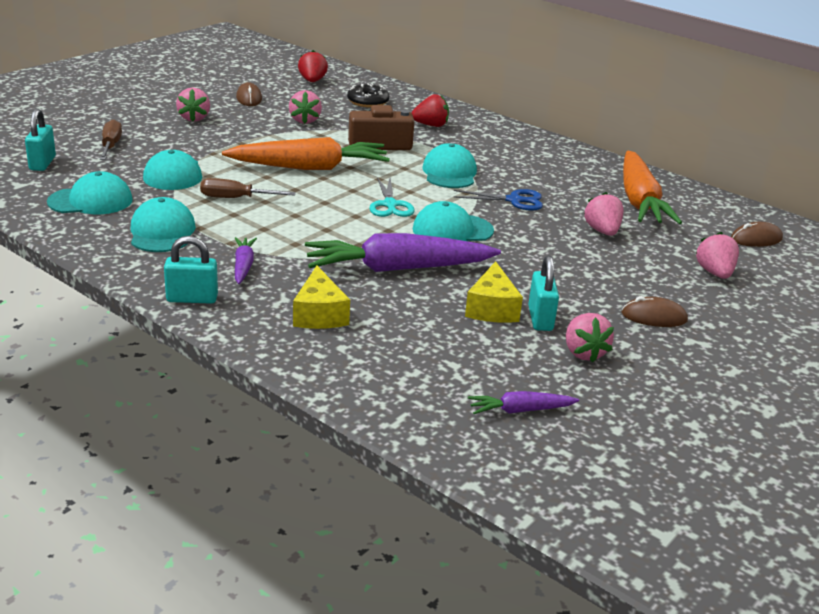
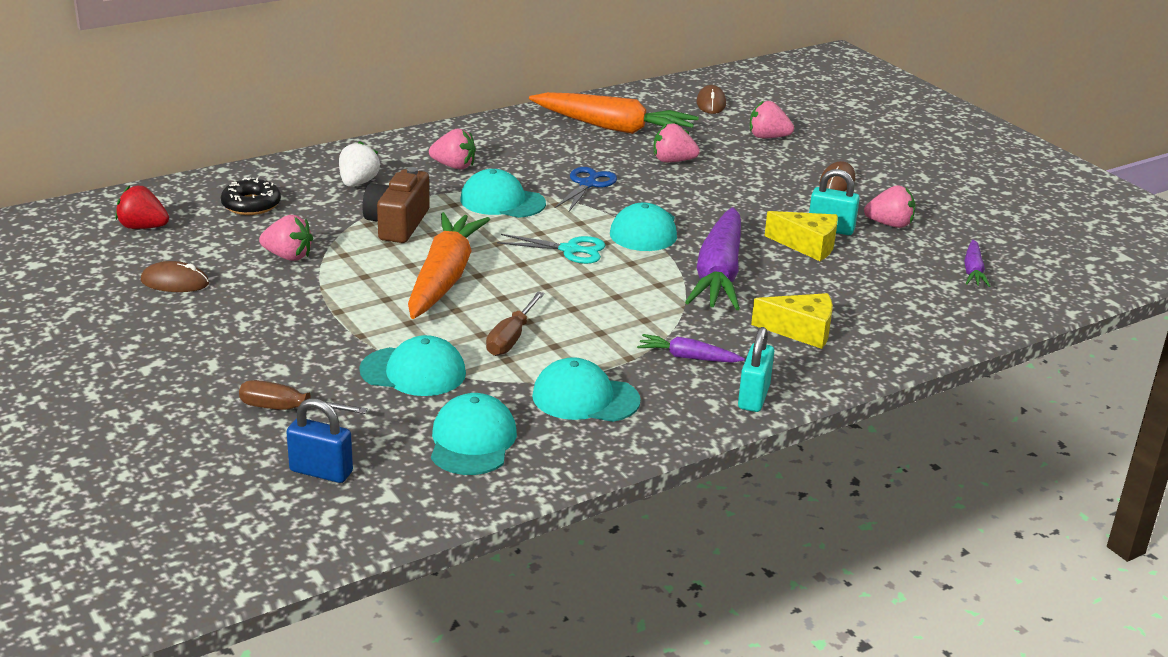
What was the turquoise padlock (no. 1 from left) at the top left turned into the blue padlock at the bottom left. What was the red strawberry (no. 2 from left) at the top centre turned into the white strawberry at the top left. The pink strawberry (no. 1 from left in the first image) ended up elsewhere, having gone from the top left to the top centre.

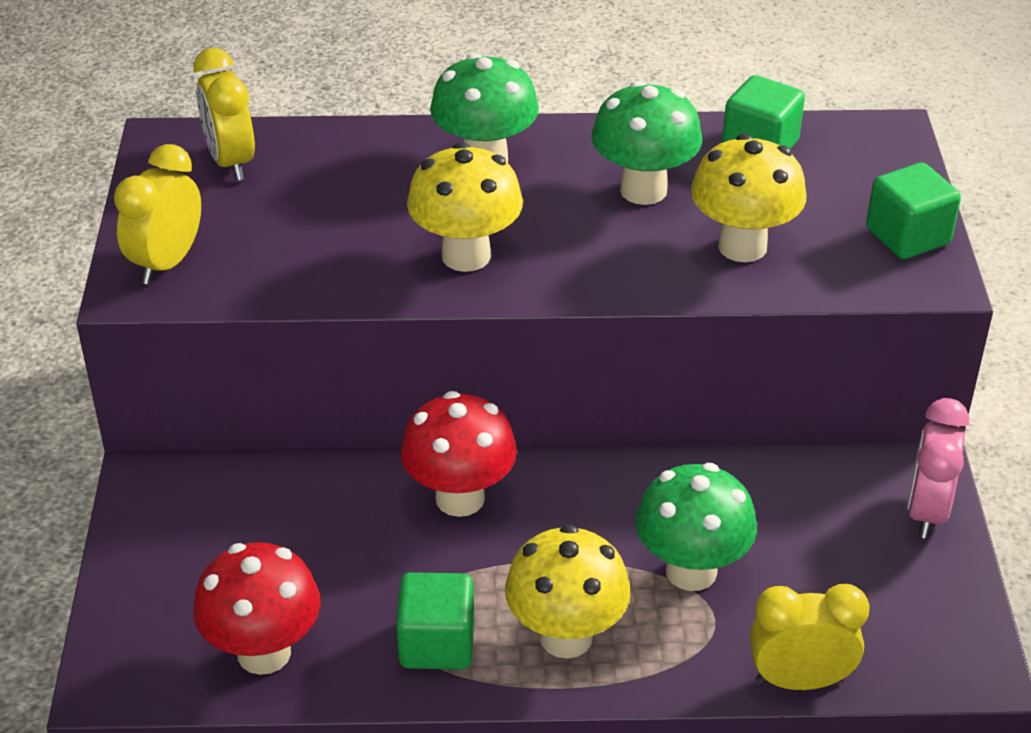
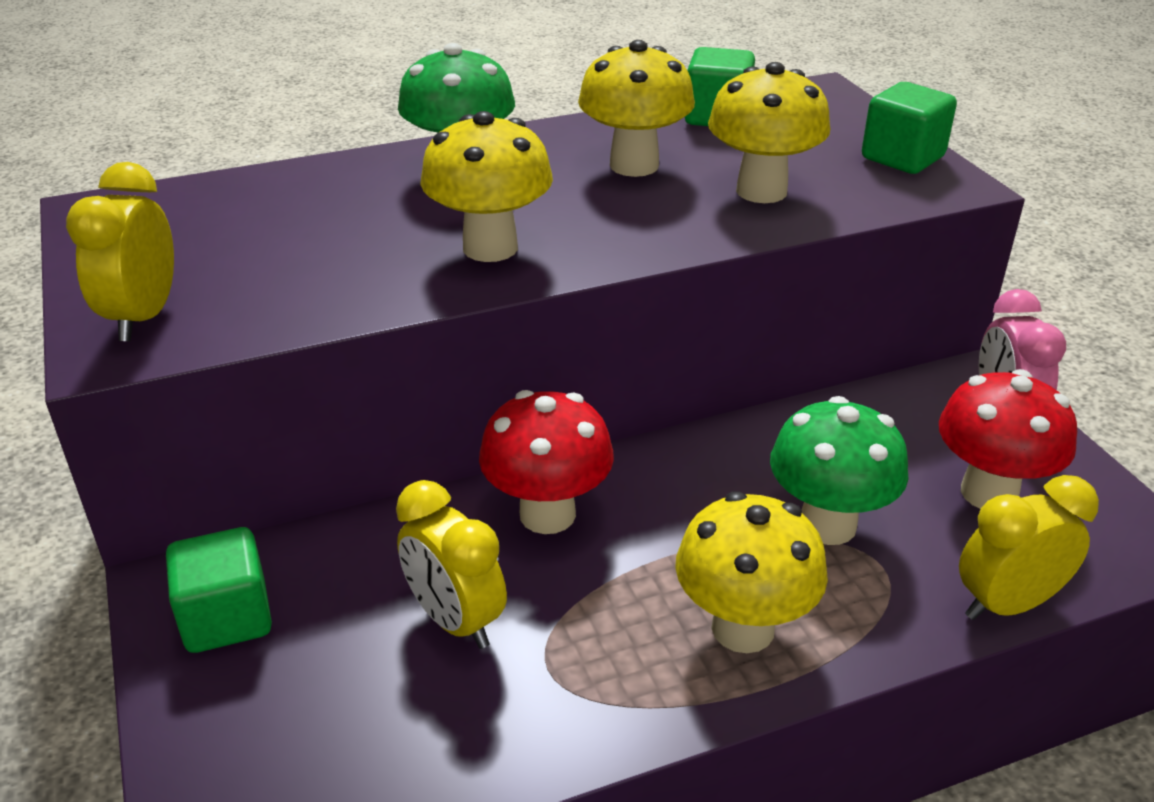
The green cube (no. 1 from left) ended up elsewhere, having gone from the bottom centre to the bottom left. The yellow clock (no. 2 from left) ended up elsewhere, having gone from the top left to the bottom centre. What was the green mushroom (no. 2 from left) at the top centre turned into the yellow mushroom (no. 2 from left) at the top centre. The red mushroom (no. 1 from left in the first image) ended up elsewhere, having gone from the bottom left to the middle right.

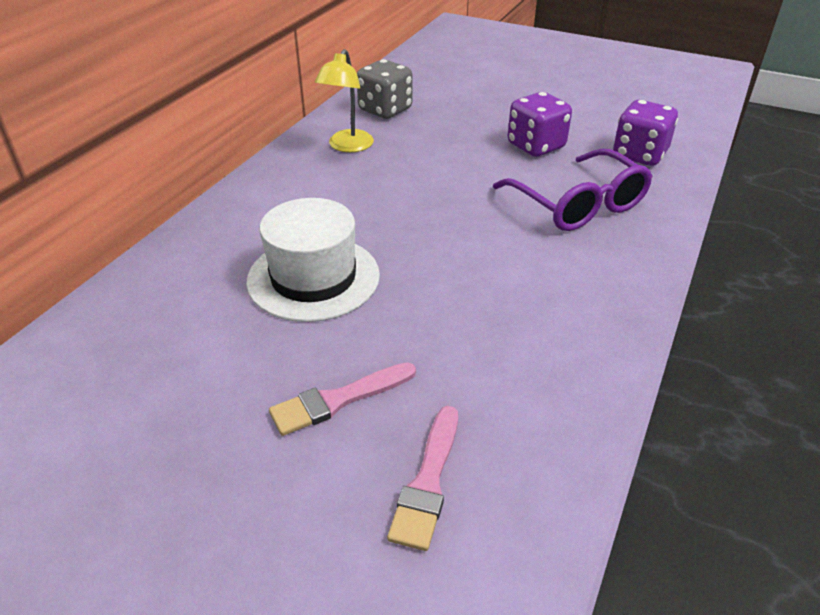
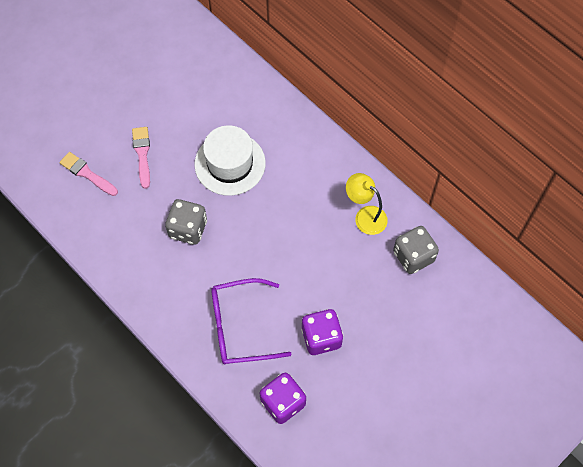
The second view gained the grey dice (no. 1 from left) at the middle left.

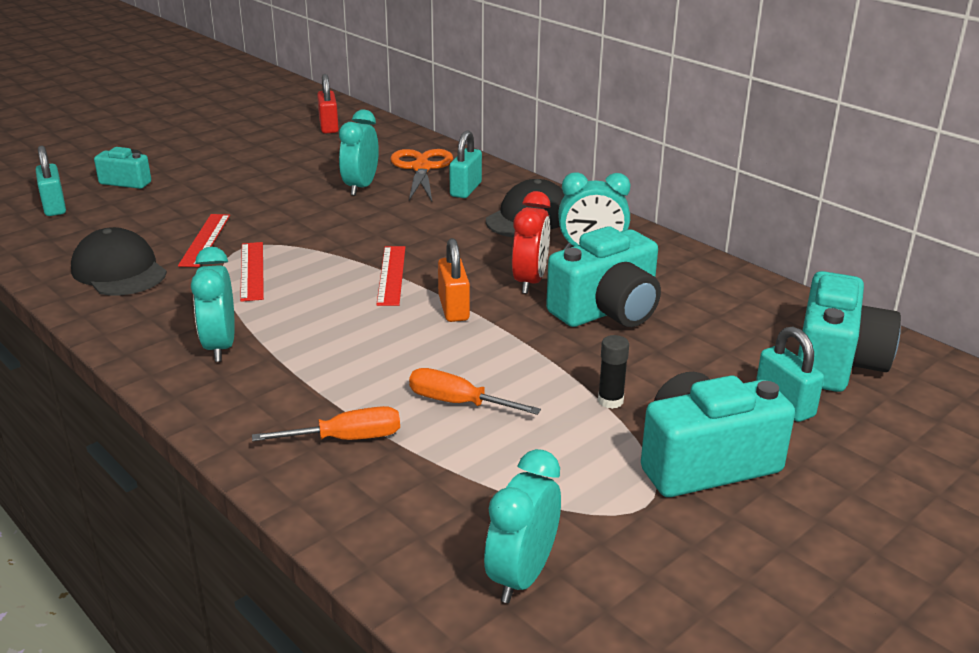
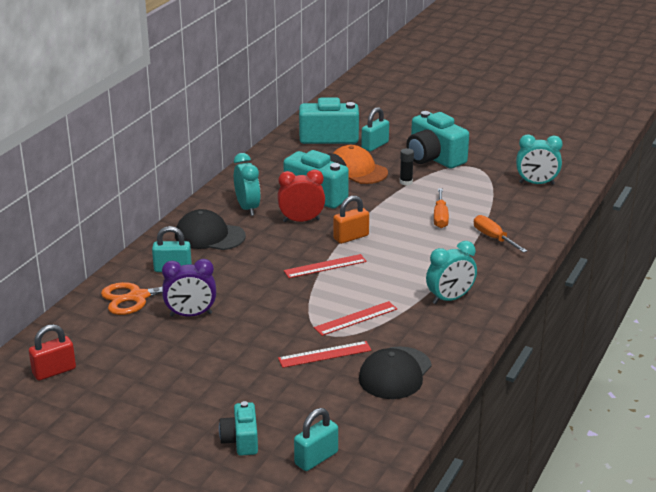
What was the turquoise clock (no. 2 from left) at the top centre turned into the purple clock at the middle left. The second view gained the orange cap at the centre.

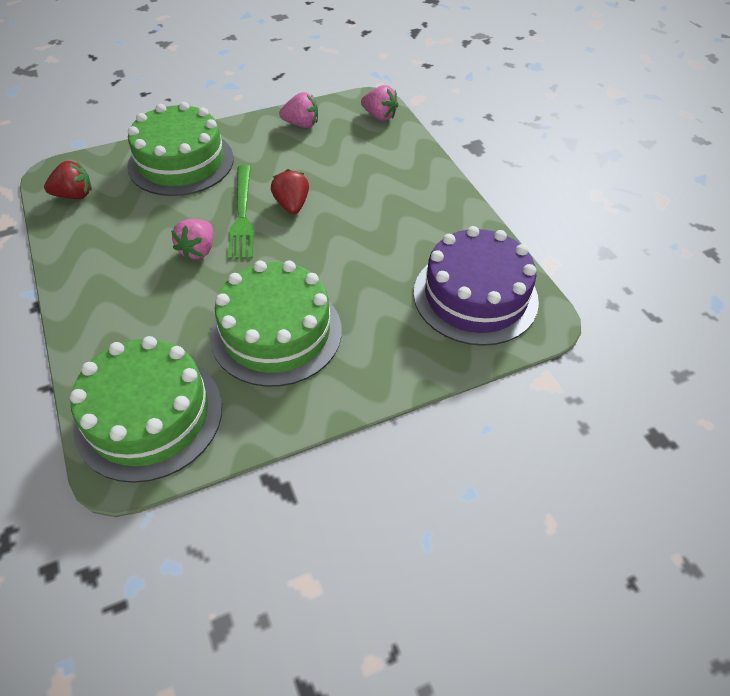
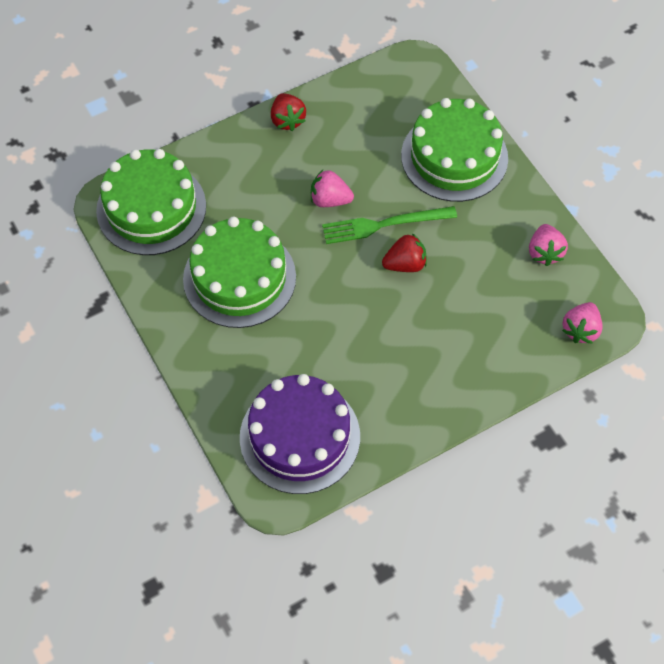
The red strawberry (no. 1 from left) ended up elsewhere, having gone from the top left to the top centre.

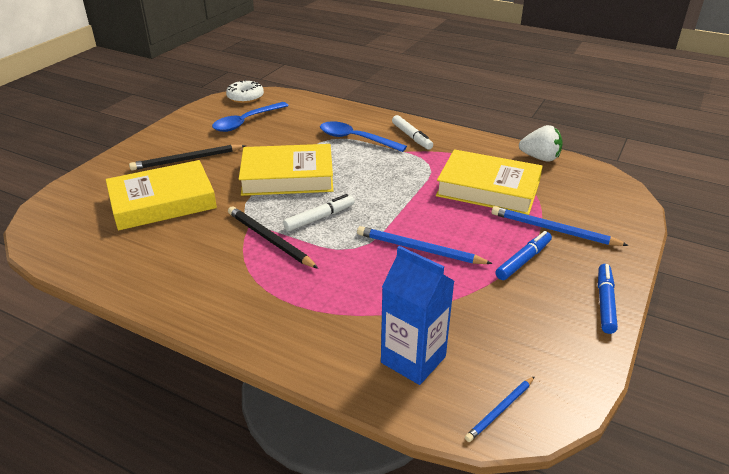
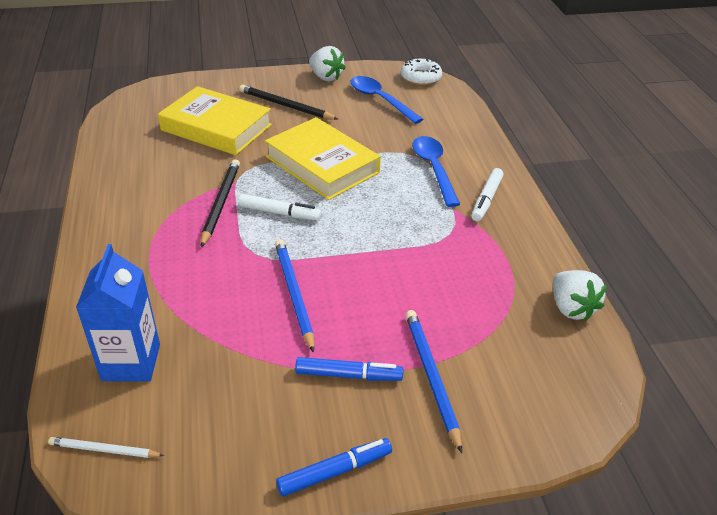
What was the blue pencil (no. 2 from left) at the bottom right turned into the white pencil at the bottom left. The second view gained the white strawberry (no. 1 from left) at the top centre. The blue spoon (no. 1 from left) at the top centre ended up facing another way, 45 degrees clockwise from before. The second view lost the yellow book (no. 3 from left) at the middle right.

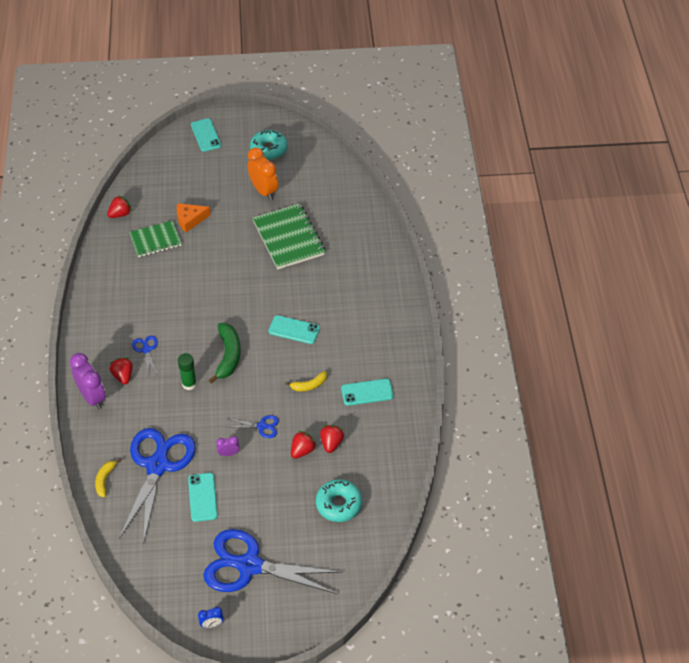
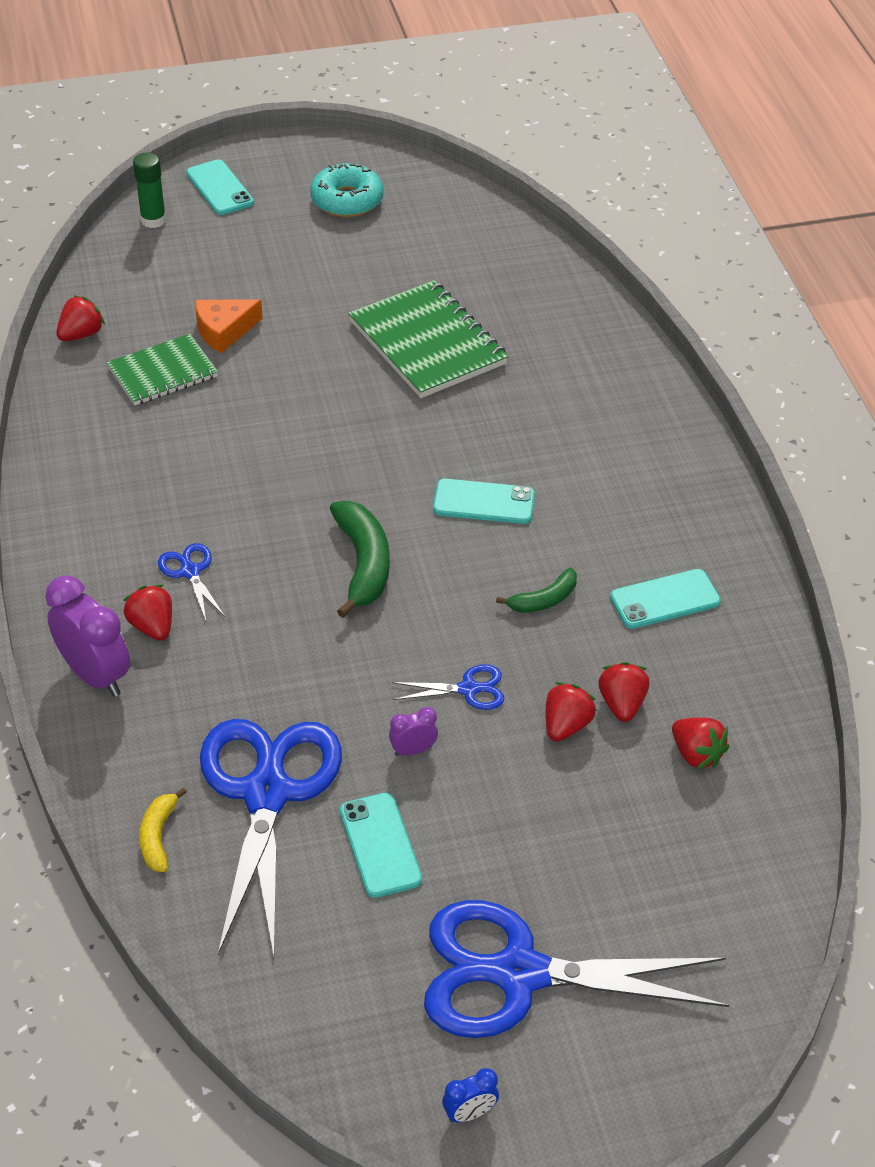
The green glue stick ended up elsewhere, having gone from the middle left to the top left. What was the yellow banana (no. 2 from left) at the centre turned into the green banana (no. 2 from left) at the centre. The second view gained the red strawberry (no. 5 from left) at the middle right. The second view lost the orange clock at the top centre. The second view lost the turquoise donut (no. 2 from left) at the bottom centre.

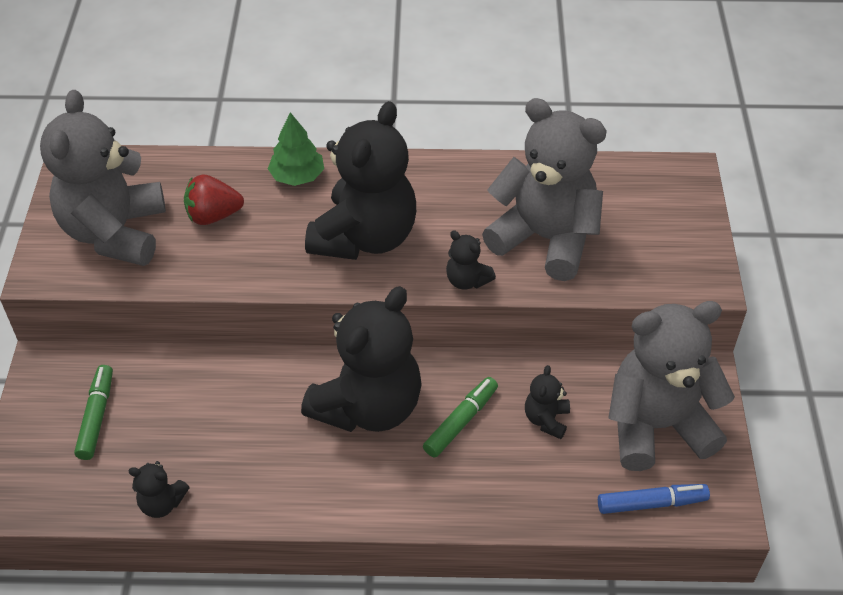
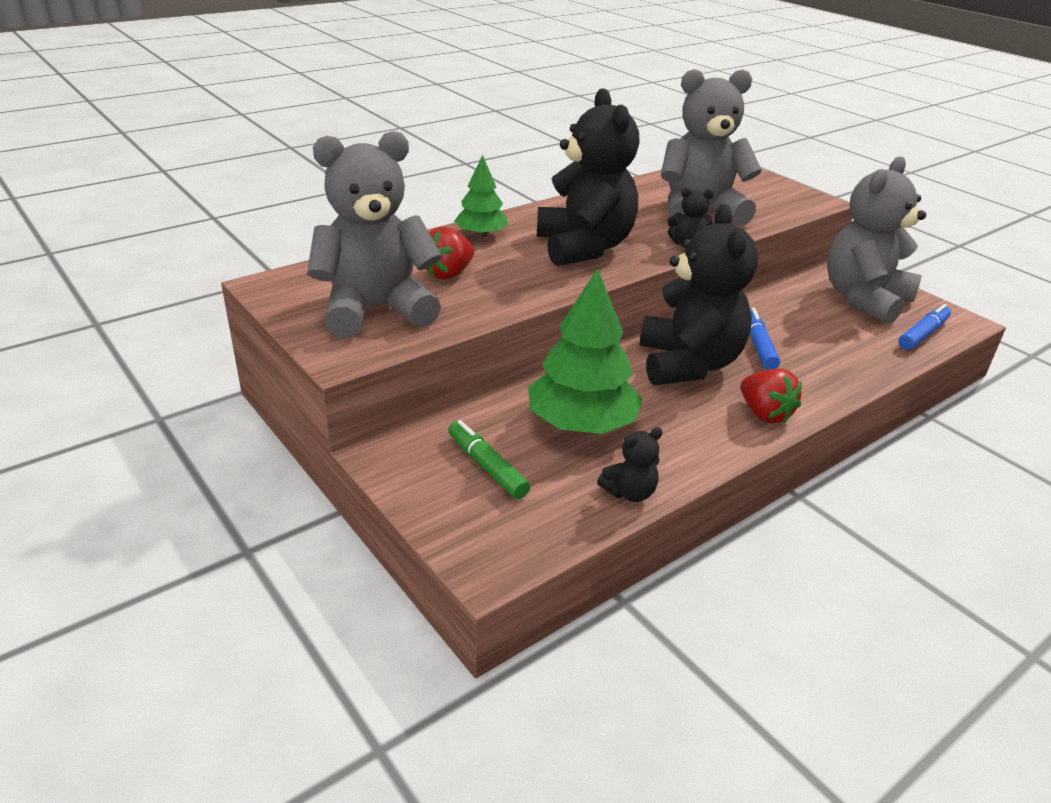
The grey teddy bear (no. 1 from left) at the top left ended up facing another way, 105 degrees clockwise from before. The second view gained the green tree (no. 2 from left) at the centre. The second view gained the red strawberry (no. 2 from left) at the middle right. What was the green marker (no. 2 from left) at the bottom centre turned into the blue marker (no. 1 from left) at the middle right. The second view lost the black teddy bear (no. 5 from left) at the bottom centre.

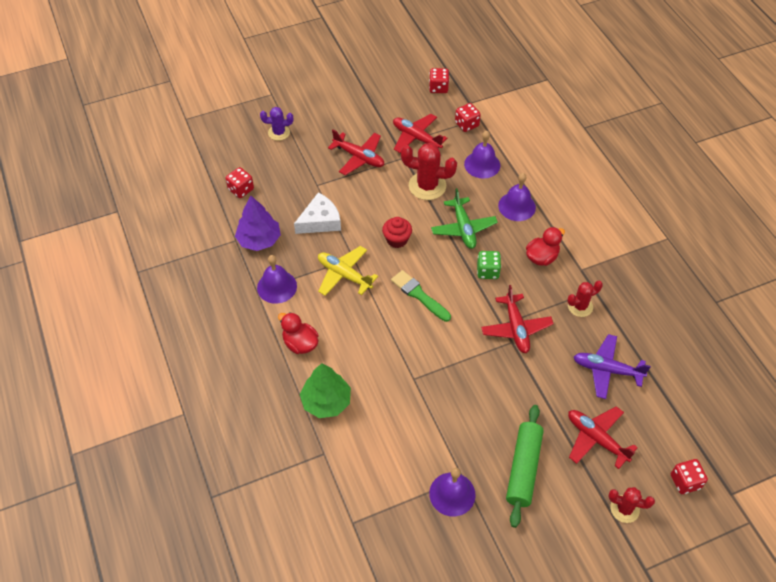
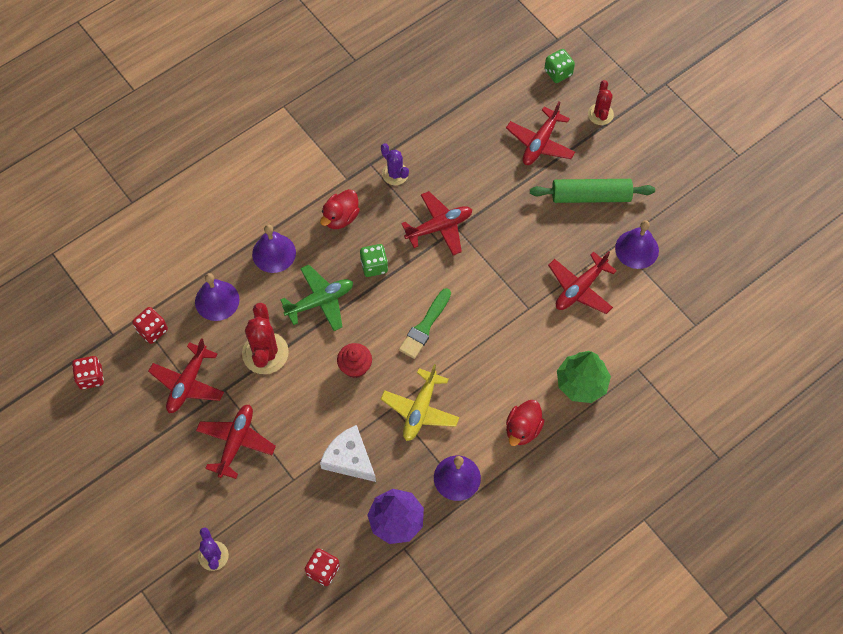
The red duck (no. 2 from left in the first image) at the middle right ended up facing another way, 90 degrees counterclockwise from before. What was the red cactus (no. 2 from left) at the middle right turned into the purple cactus (no. 2 from left) at the top centre. What was the red dice (no. 4 from left) at the bottom right turned into the green dice (no. 2 from left) at the top centre. The second view gained the red plane (no. 5 from left) at the middle right. The second view lost the purple plane at the middle right.

